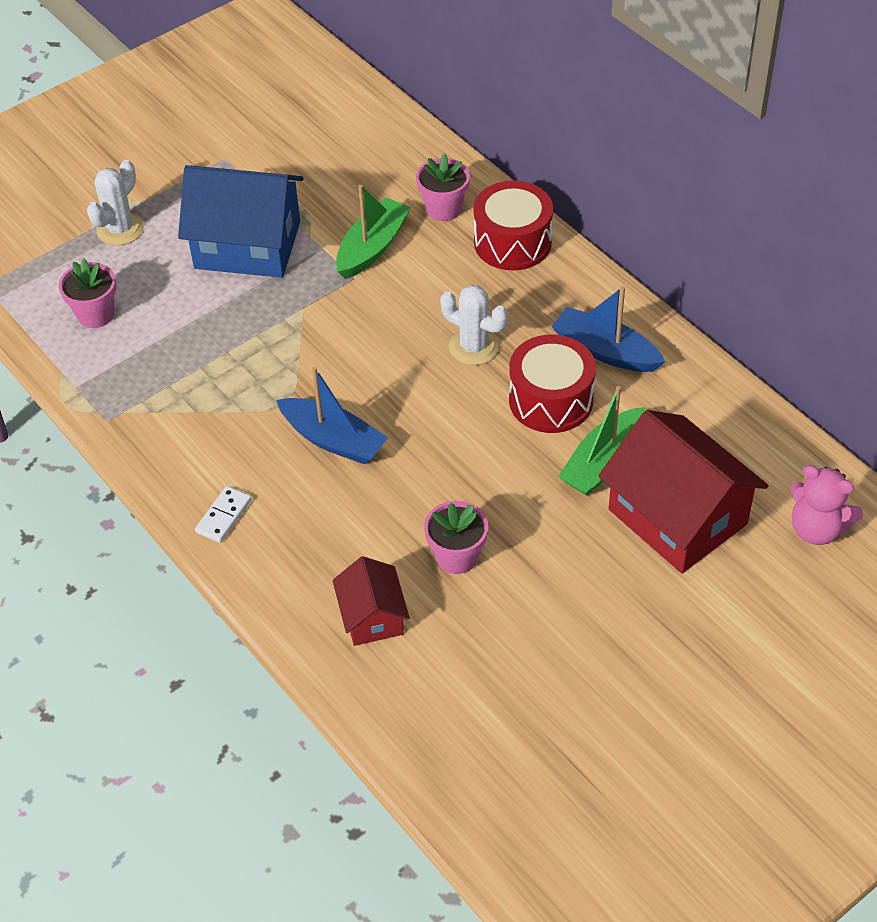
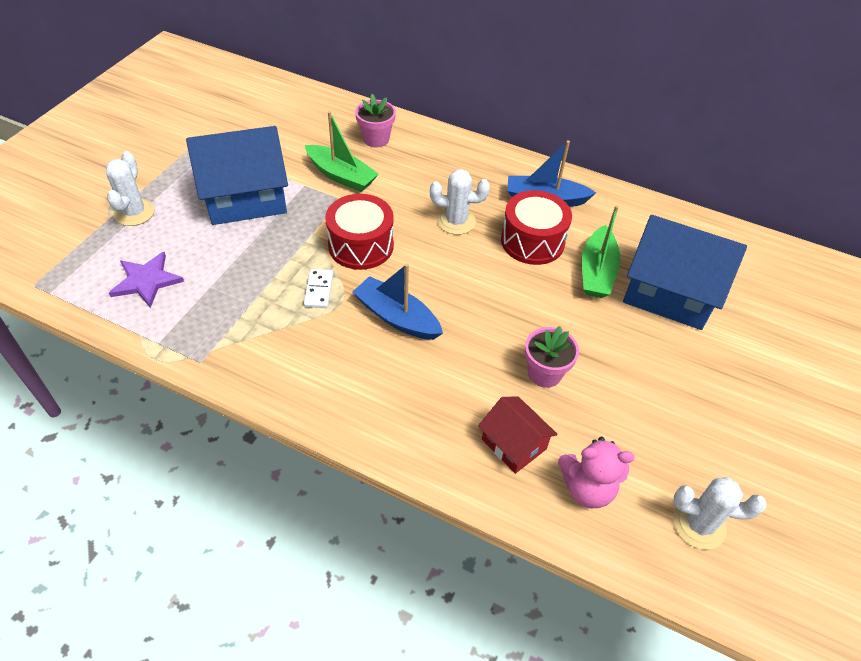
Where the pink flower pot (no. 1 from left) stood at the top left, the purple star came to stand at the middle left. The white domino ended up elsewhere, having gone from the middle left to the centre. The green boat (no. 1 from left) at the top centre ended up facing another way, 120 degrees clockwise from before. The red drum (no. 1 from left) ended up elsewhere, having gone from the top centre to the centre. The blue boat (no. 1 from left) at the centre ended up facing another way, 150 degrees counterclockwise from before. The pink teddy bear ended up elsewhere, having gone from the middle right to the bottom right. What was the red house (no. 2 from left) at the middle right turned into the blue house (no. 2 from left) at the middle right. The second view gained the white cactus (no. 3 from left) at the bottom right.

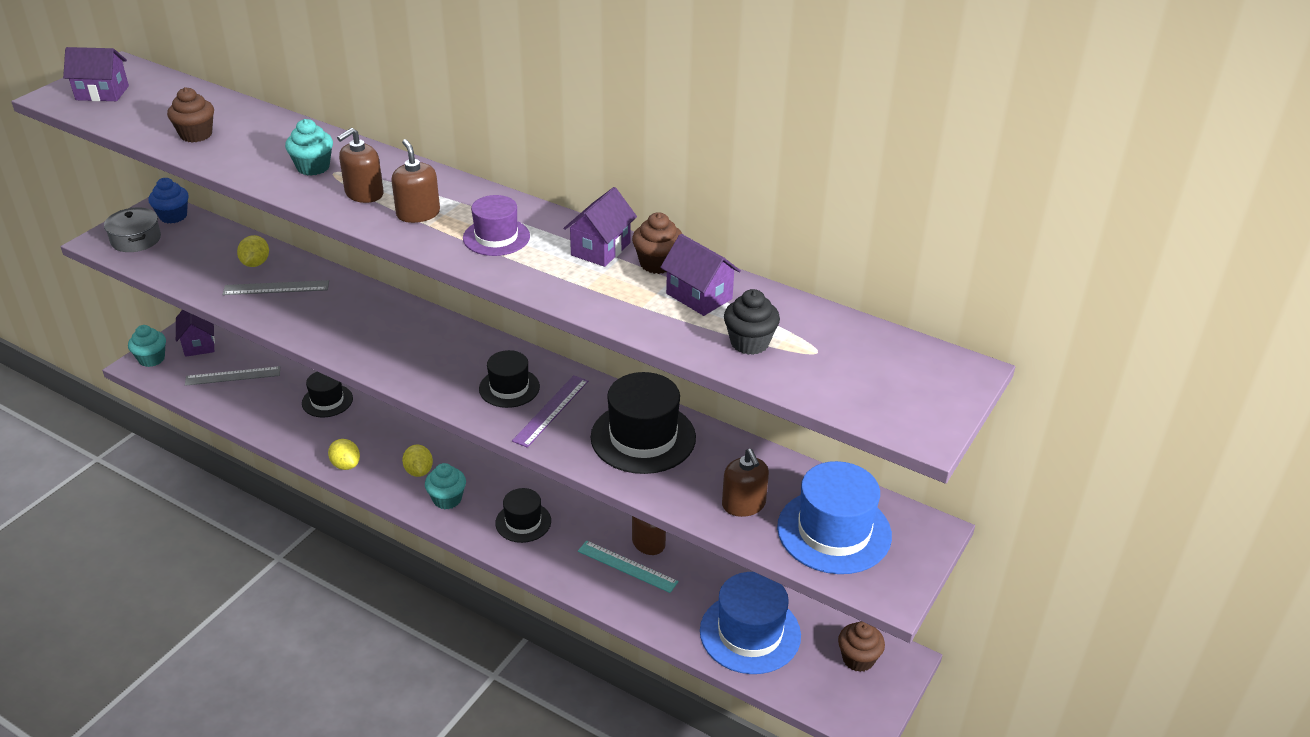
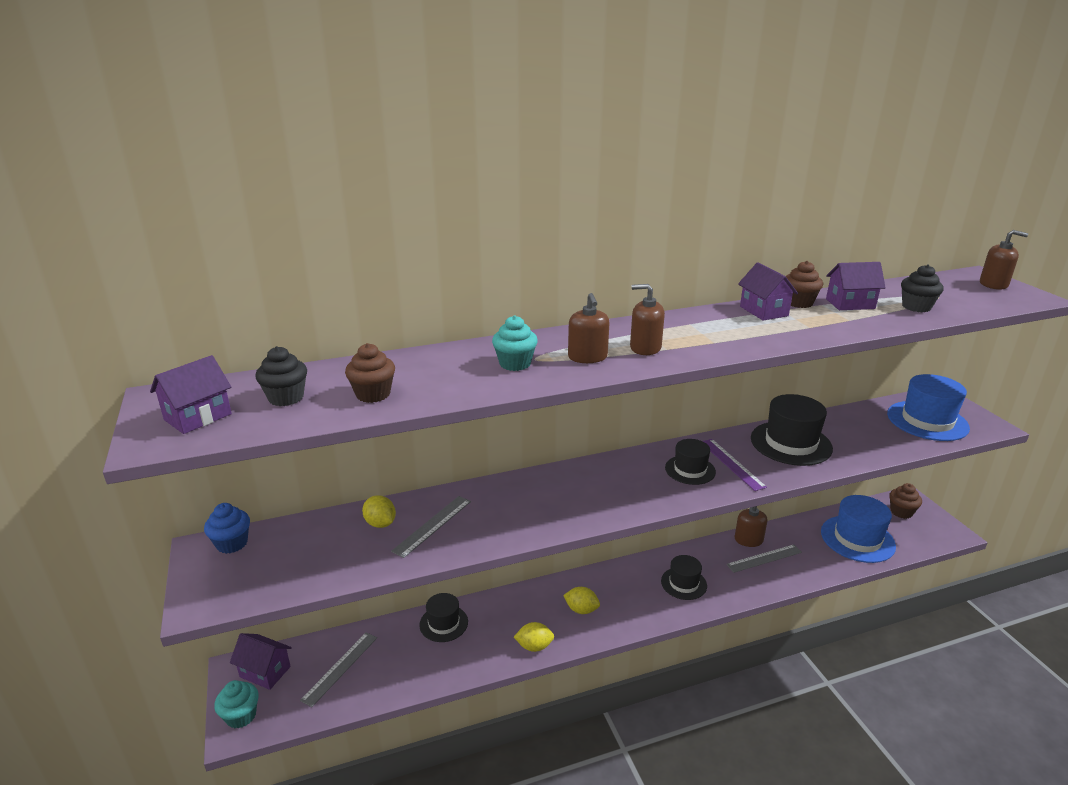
The second view gained the black cupcake (no. 1 from left) at the middle left. What was the turquoise ruler at the bottom centre turned into the grey ruler (no. 3 from left) at the bottom right. The brown soap dispenser (no. 4 from left) ended up elsewhere, having gone from the centre to the top right. The second view lost the grey pot at the top left. The second view lost the turquoise cupcake (no. 3 from left) at the centre. The second view lost the purple hat at the top centre.

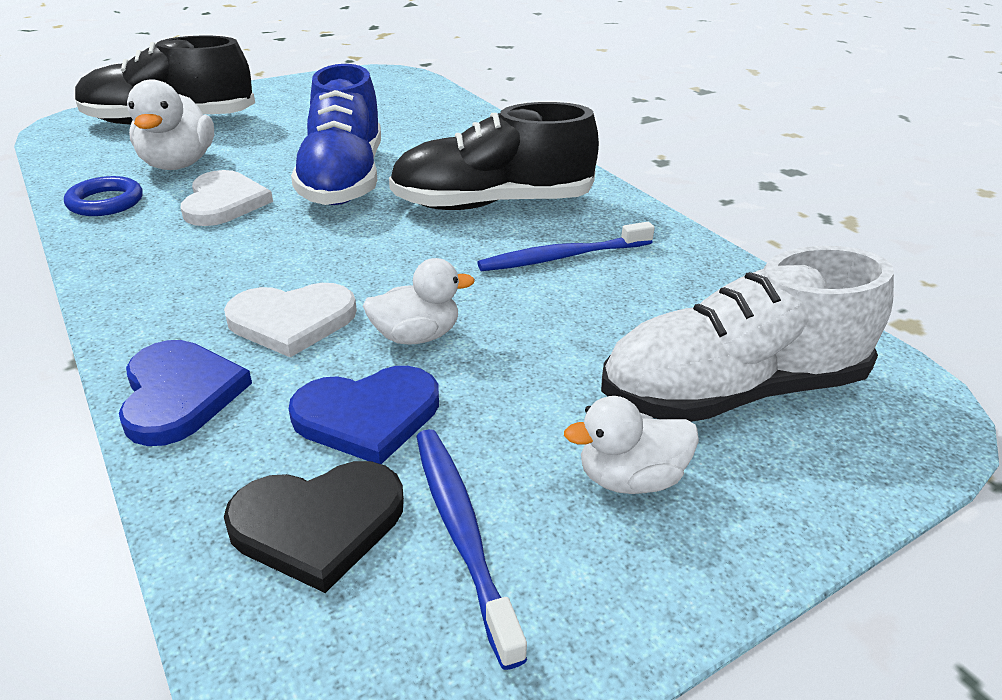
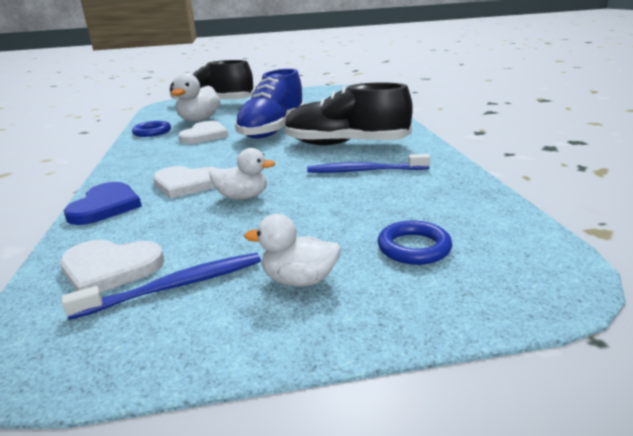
What was the black heart at the bottom left turned into the white heart (no. 1 from left) at the middle left. The blue toothbrush (no. 1 from left) at the bottom centre ended up facing another way, 60 degrees clockwise from before. Where the white shoe stood at the middle right, the blue ring (no. 2 from left) came to stand at the centre. The second view lost the blue heart (no. 2 from left) at the centre.

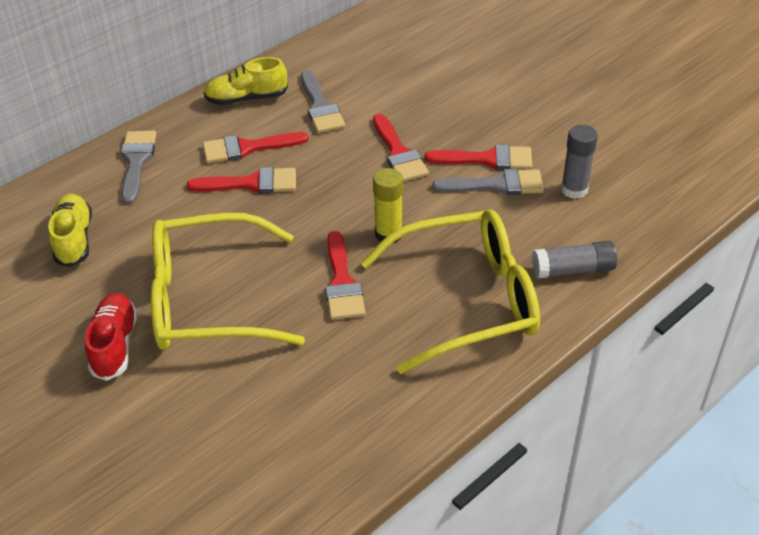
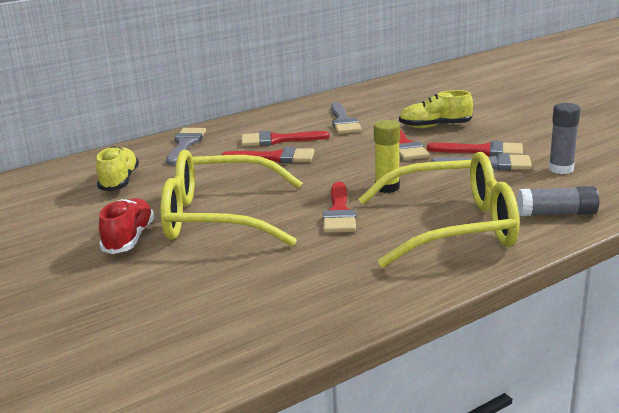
The yellow shoe (no. 2 from left) ended up elsewhere, having gone from the top left to the top right.

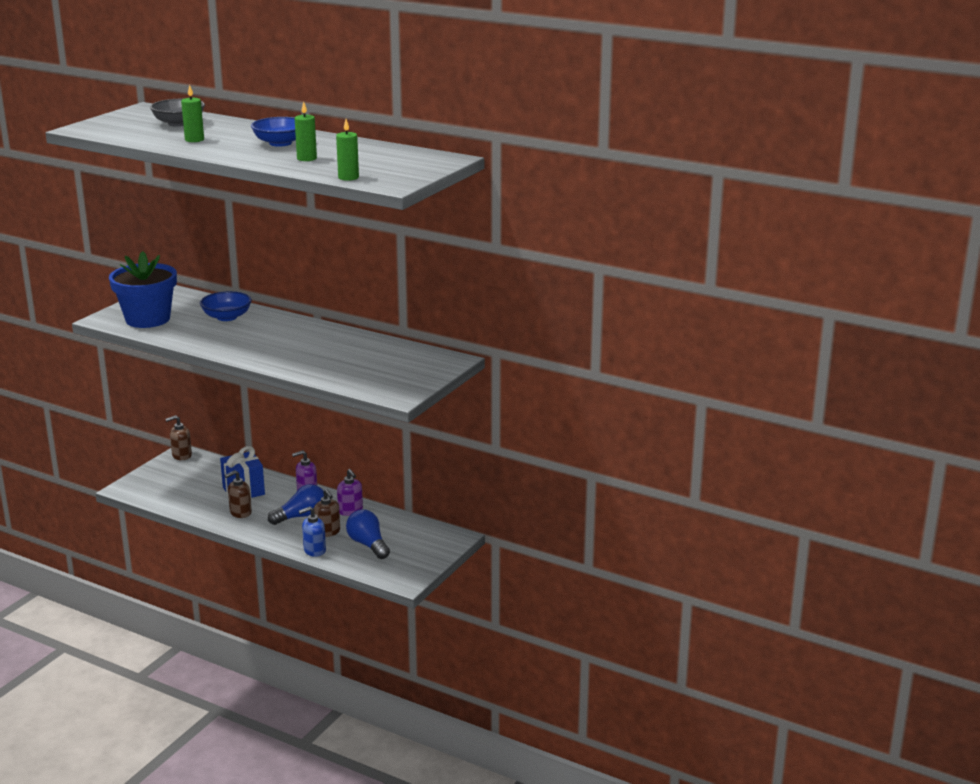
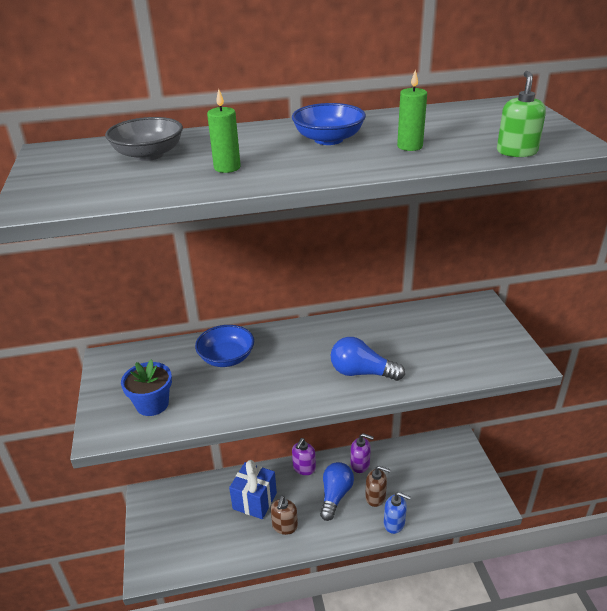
The size of the blue flower pot at the middle left changed by a factor of 0.60. The blue light bulb (no. 2 from left) ended up elsewhere, having gone from the bottom centre to the centre. The blue soap dispenser at the bottom left ended up facing another way, 90 degrees counterclockwise from before. Where the green candle (no. 3 from left) stood at the top centre, the green soap dispenser came to stand at the top right. The second view lost the brown soap dispenser (no. 1 from left) at the middle left.

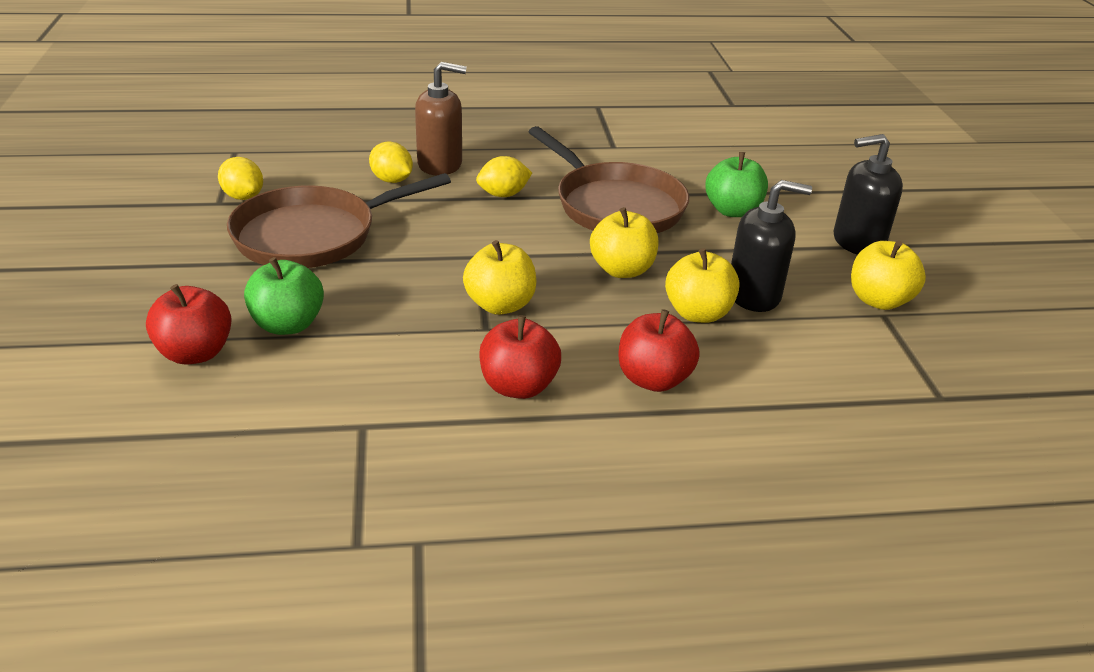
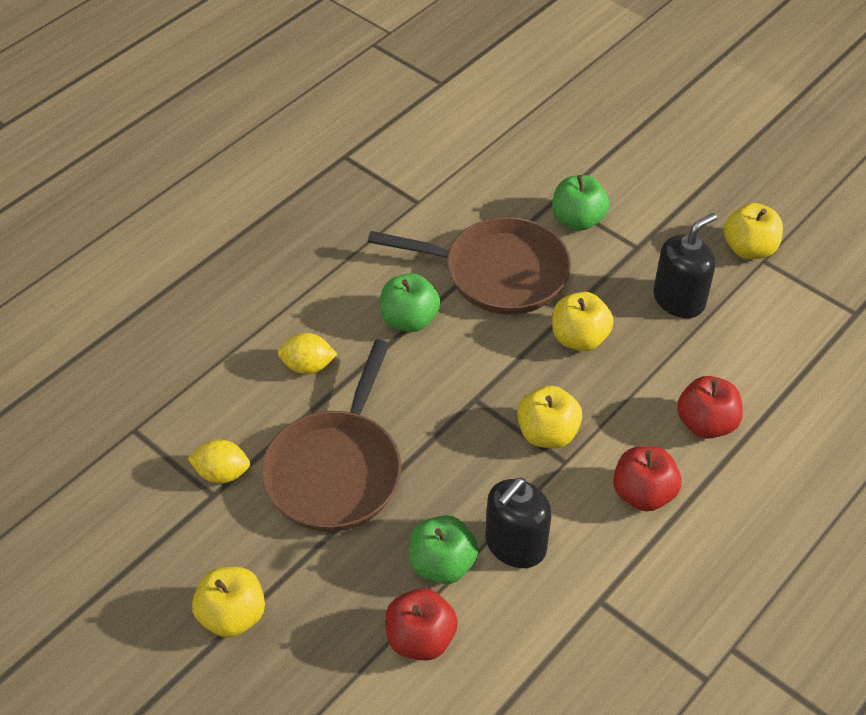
The yellow apple (no. 3 from left in the first image) ended up elsewhere, having gone from the centre to the bottom left. Where the yellow lemon (no. 3 from left) stood at the top centre, the green apple (no. 1 from left) came to stand at the centre. The black soap dispenser (no. 2 from left in the first image) ended up elsewhere, having gone from the top right to the bottom centre. The second view lost the brown soap dispenser at the top centre.

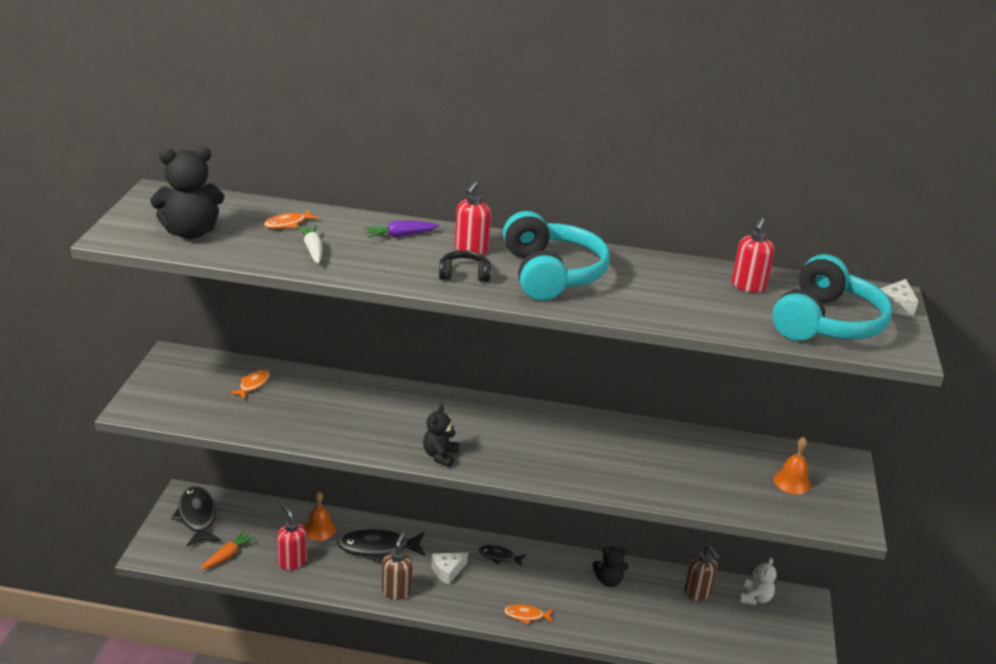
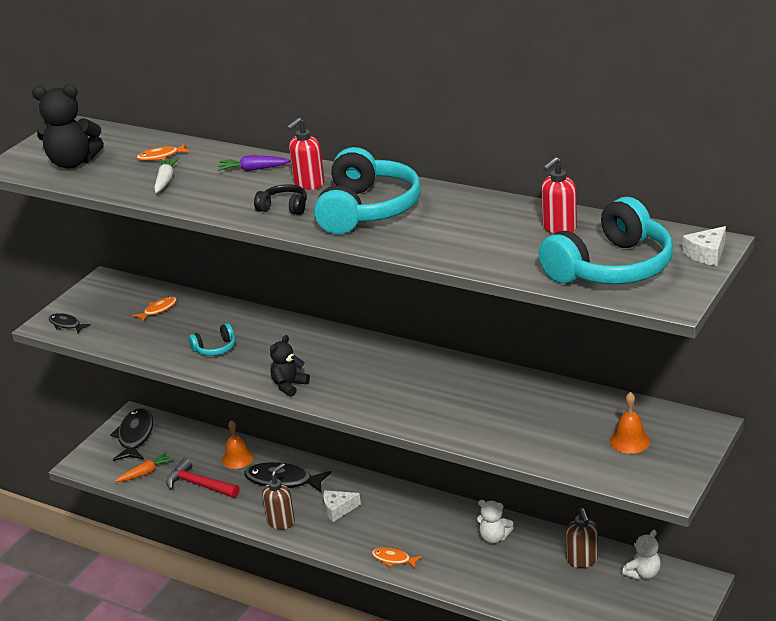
The black fish (no. 3 from left in the first image) ended up elsewhere, having gone from the bottom centre to the middle left. Where the red soap dispenser (no. 1 from left) stood at the bottom left, the red hammer came to stand at the bottom left. The second view gained the turquoise headphones (no. 1 from left) at the middle left. What was the black teddy bear (no. 3 from left) at the bottom centre turned into the white teddy bear (no. 1 from left) at the bottom centre.

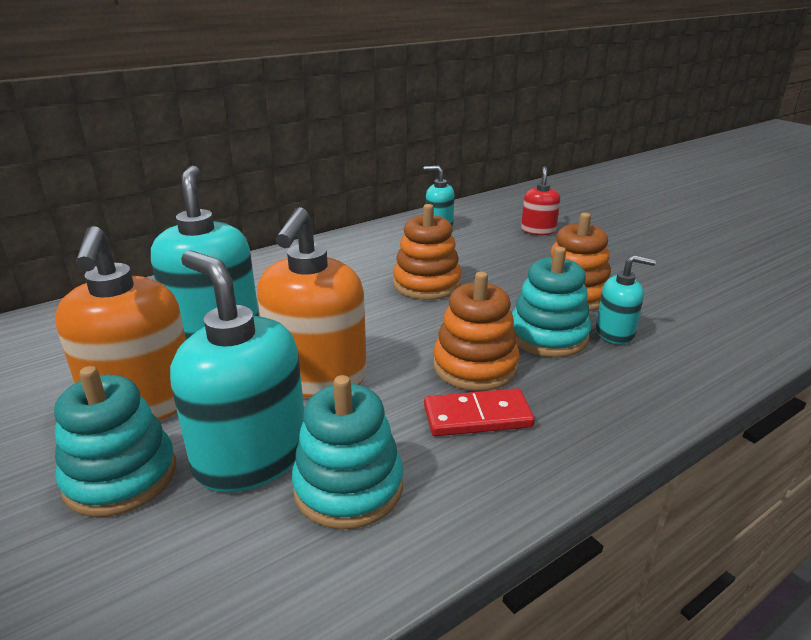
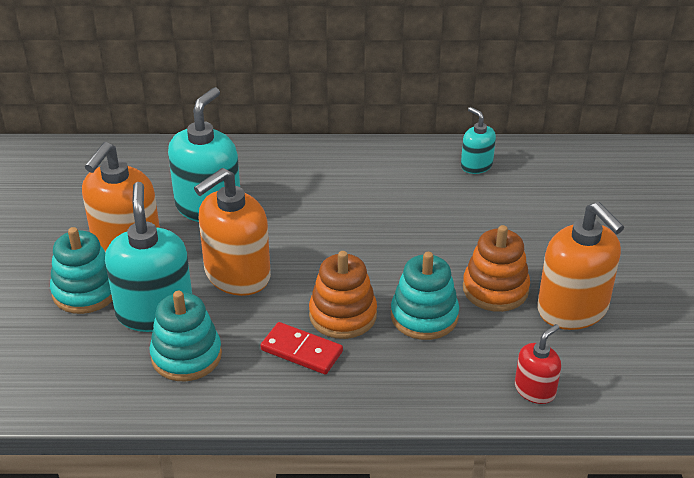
The red soap dispenser ended up elsewhere, having gone from the top centre to the bottom right. The second view gained the orange soap dispenser (no. 3 from left) at the middle right. The second view lost the orange stacking toy (no. 1 from left) at the centre. The second view lost the turquoise soap dispenser (no. 4 from left) at the middle right.

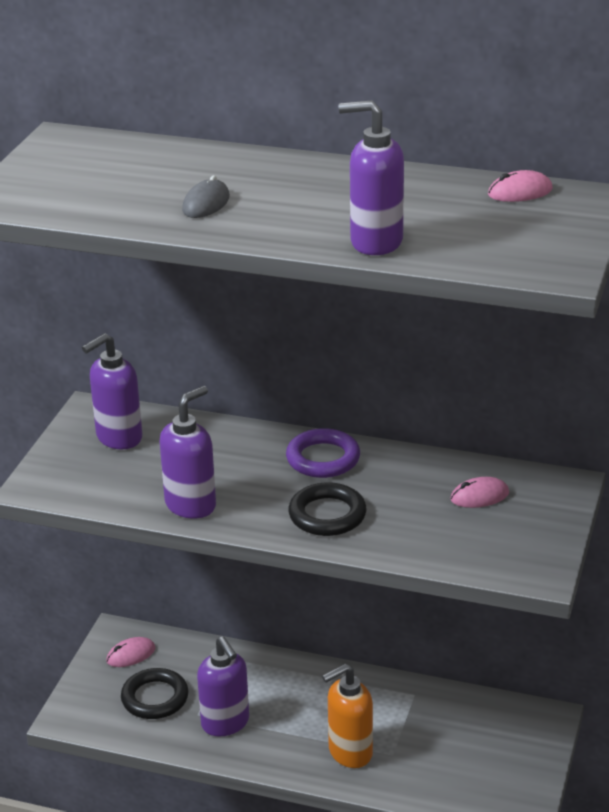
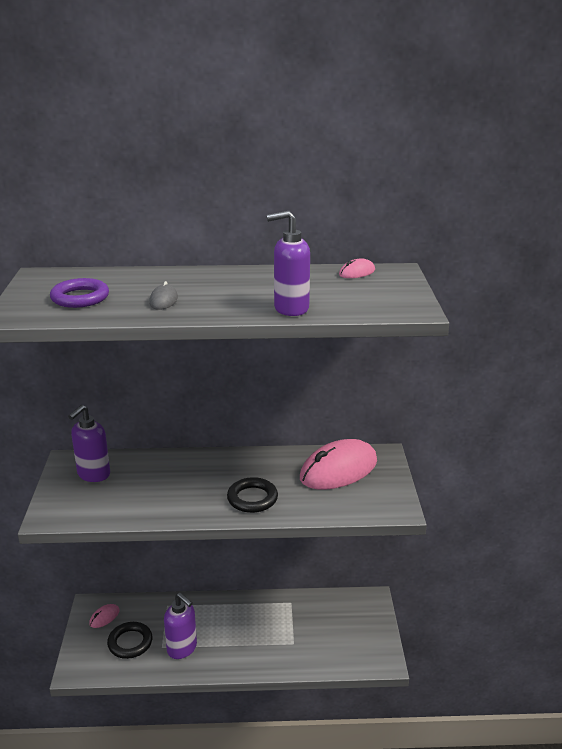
The purple ring ended up elsewhere, having gone from the centre to the middle left. The size of the pink mouse (no. 2 from left) at the middle right changed by a factor of 2.36. The second view lost the purple soap dispenser (no. 2 from left) at the middle left. The second view lost the orange soap dispenser at the bottom centre.

